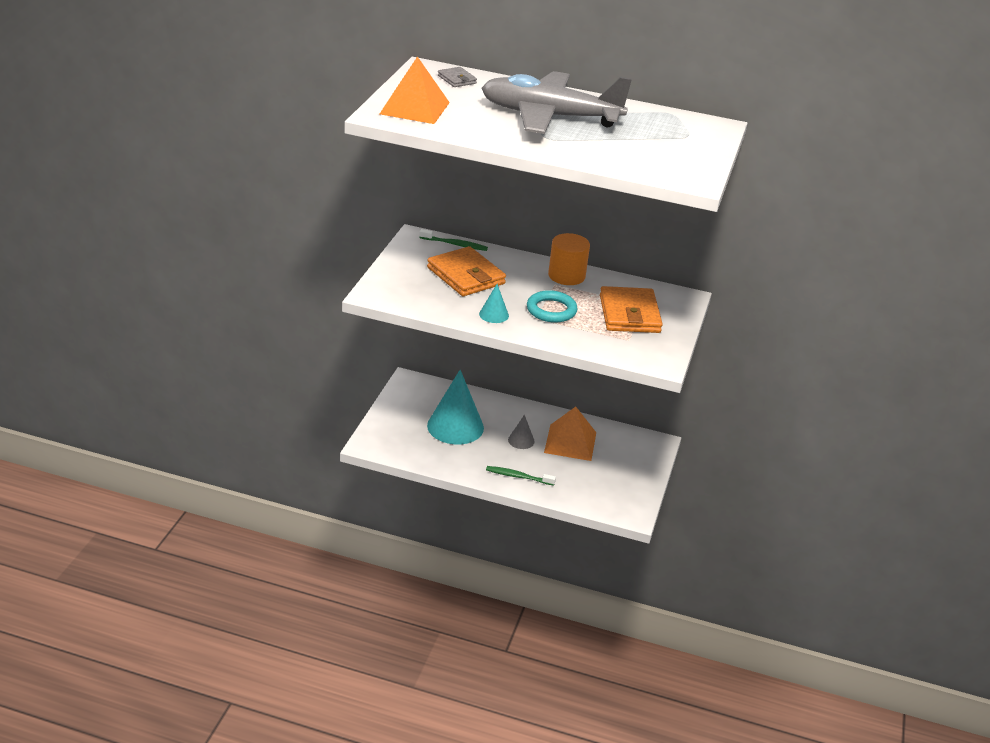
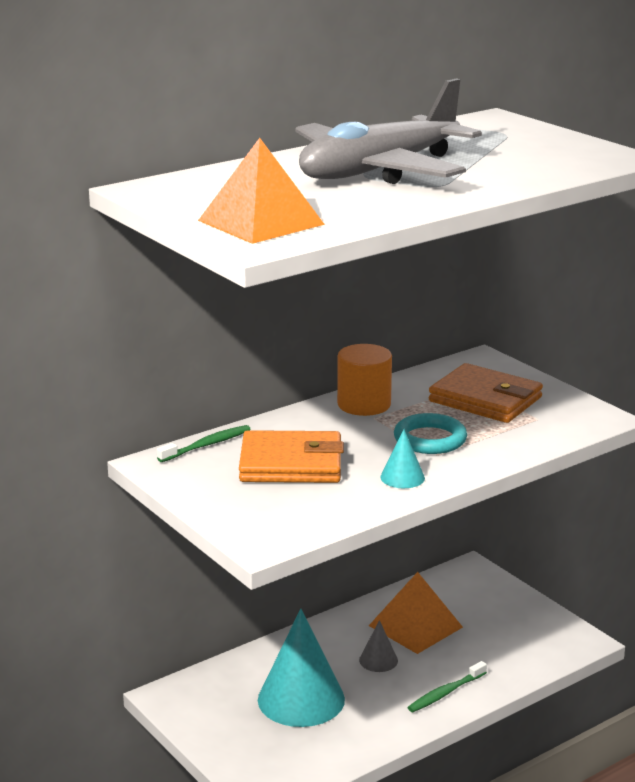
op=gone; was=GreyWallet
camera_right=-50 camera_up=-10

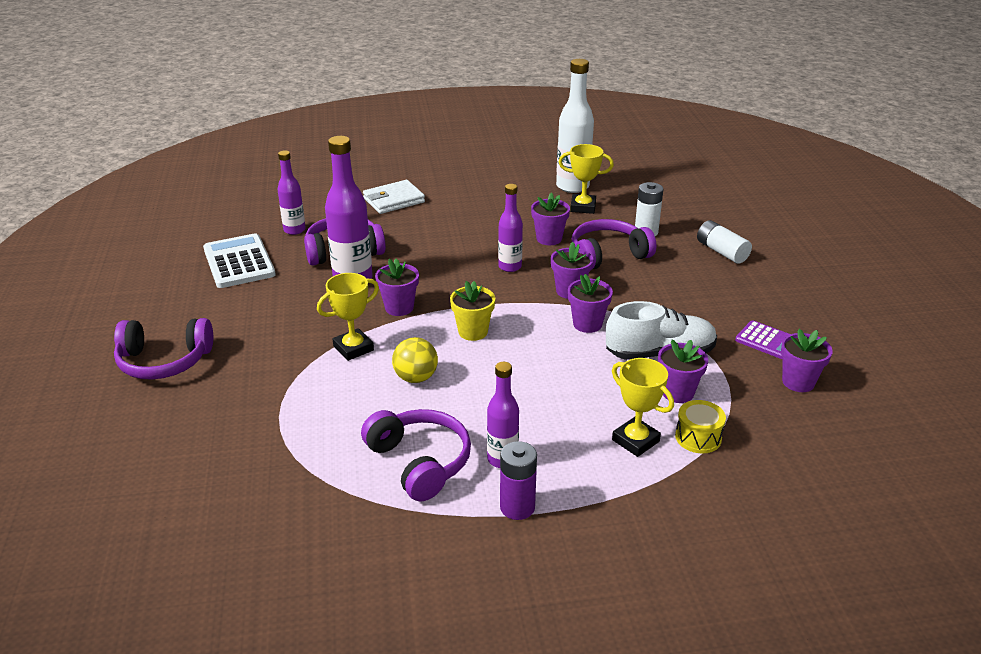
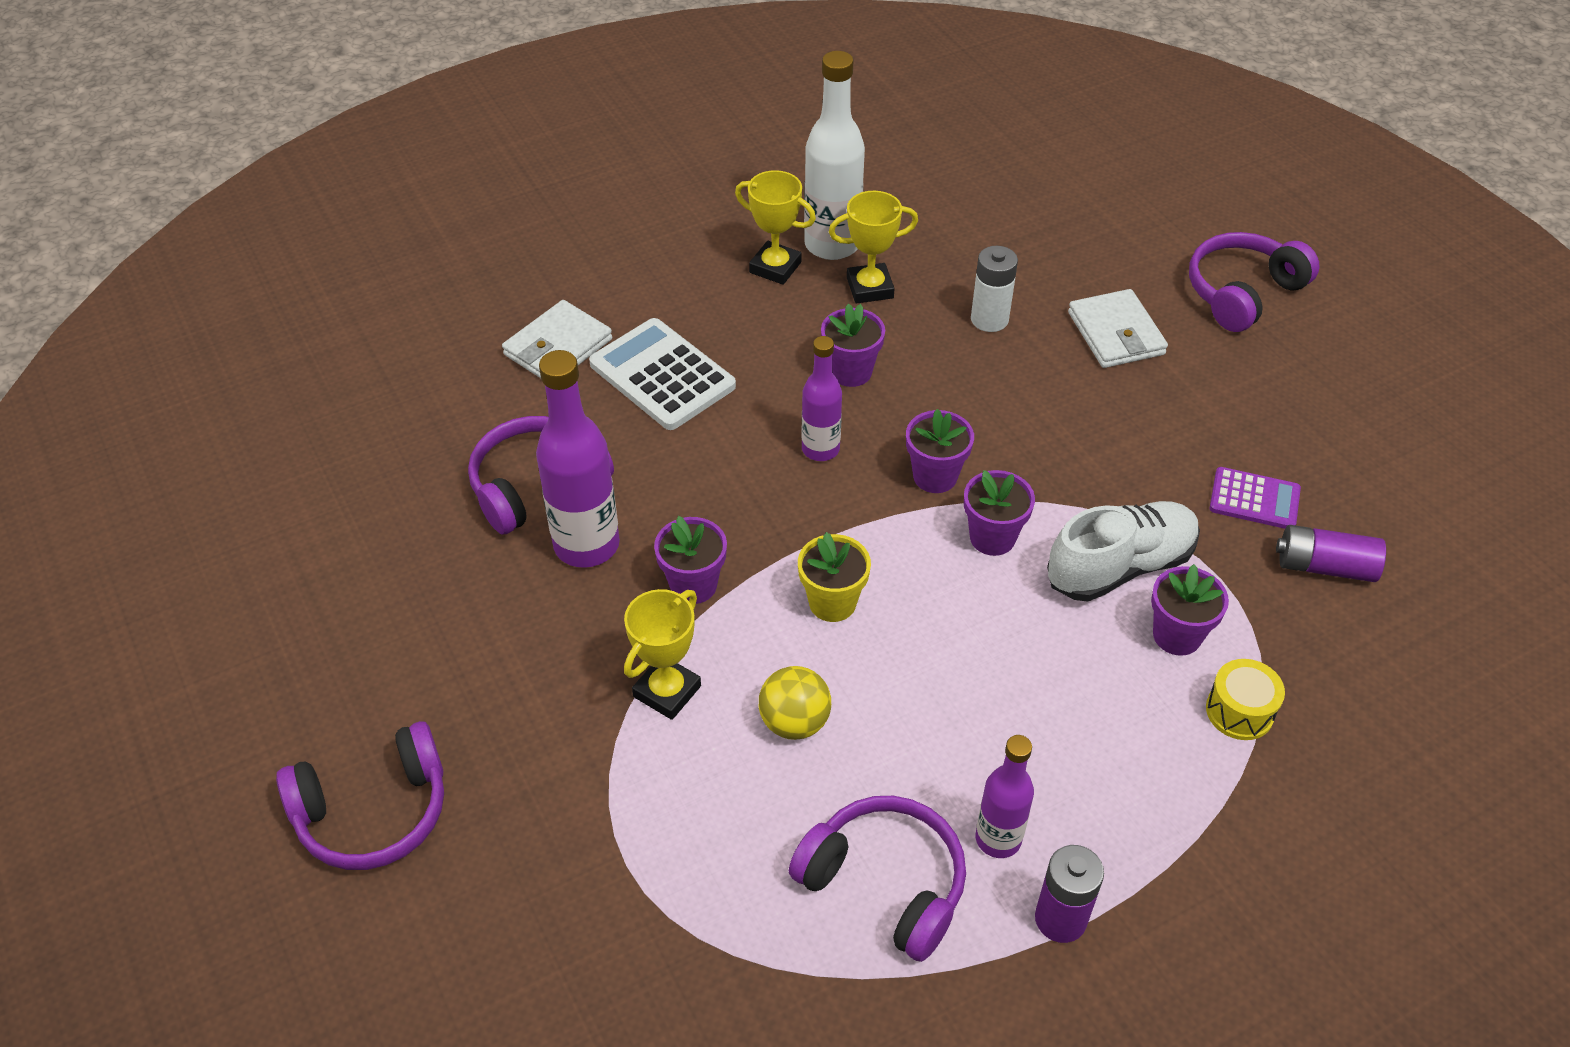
op=gone; was=RoyalPurpleFlask (no. 1 from left)
op=shifted; was=RoyalPurpleOverEarHeadphones (no. 4 from left)
op=swapped; was=PureWhiteAaBattery (no. 2 from left); now=PureWhiteWallet (no. 2 from left)
op=shifted; was=PureWhiteAddingMachine
op=swapped; was=RoyalPurpleFlowerPot (no. 6 from left); now=RoyalPurpleAaBattery (no. 2 from left)
op=shifted; was=BrightYellowPrizeCup (no. 3 from left in the first image); now=BrightYellowPrizeCup (no. 2 from left)
camera_right=-20 camera_up=15

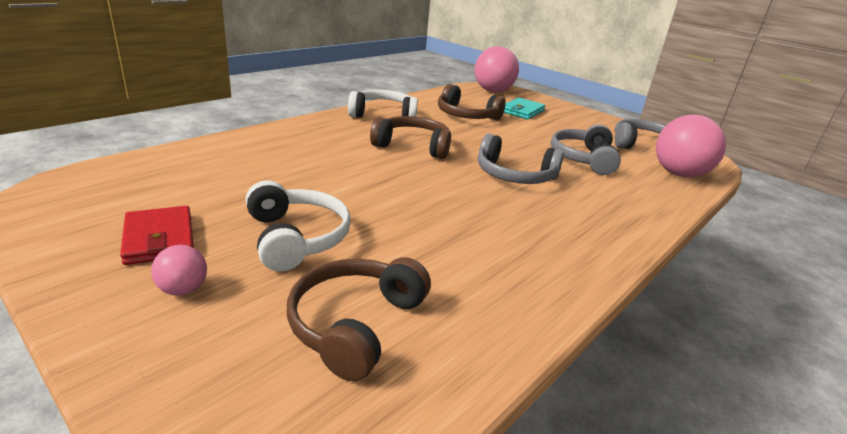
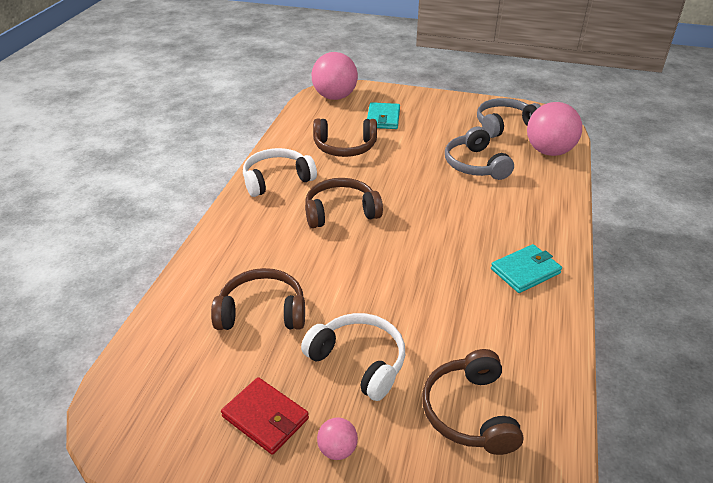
op=gone; was=GreyOverEarHeadphones (no. 1 from left)
op=new; now=AquaWallet (no. 2 from left)
op=new; now=RussetOverEarHeadphones (no. 1 from left)
camera_right=-25 camera_up=10

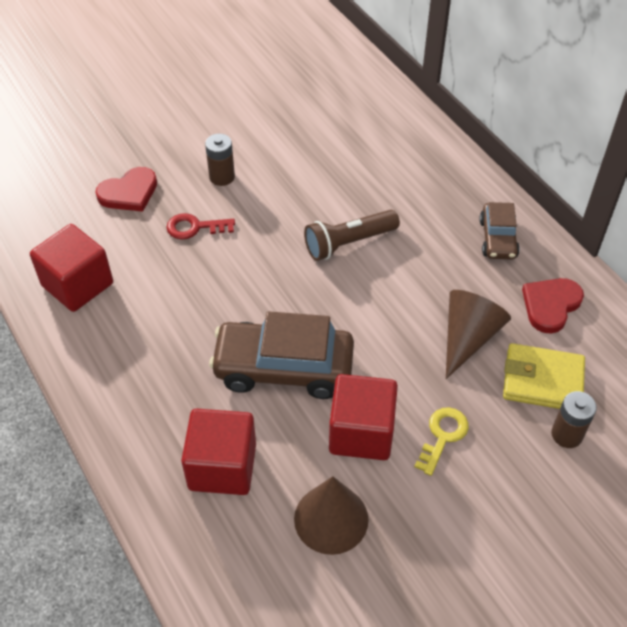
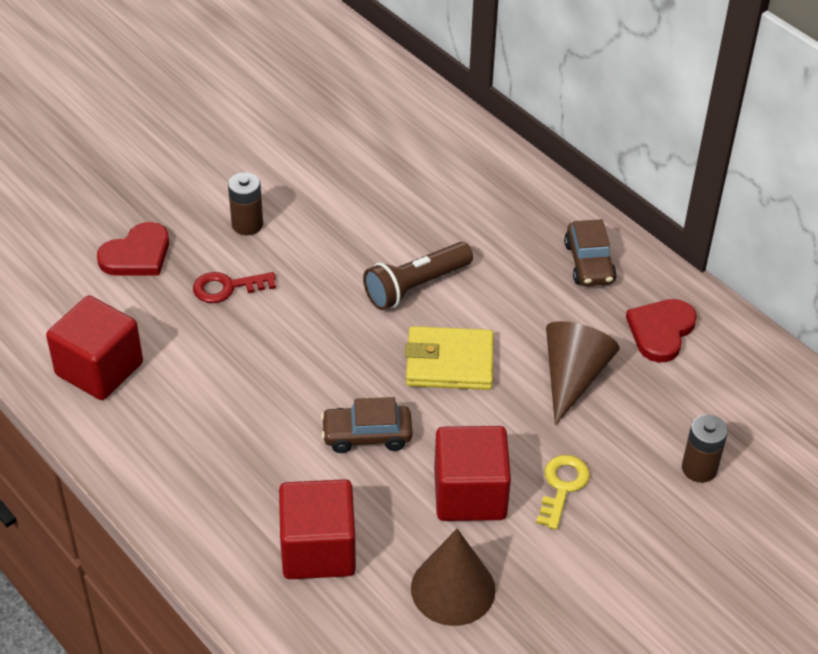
op=scaled; was=RussetAutomobile (no. 1 from left); ratio=0.55
op=shifted; was=BrightYellowWallet
camera_right=-10 camera_up=-5

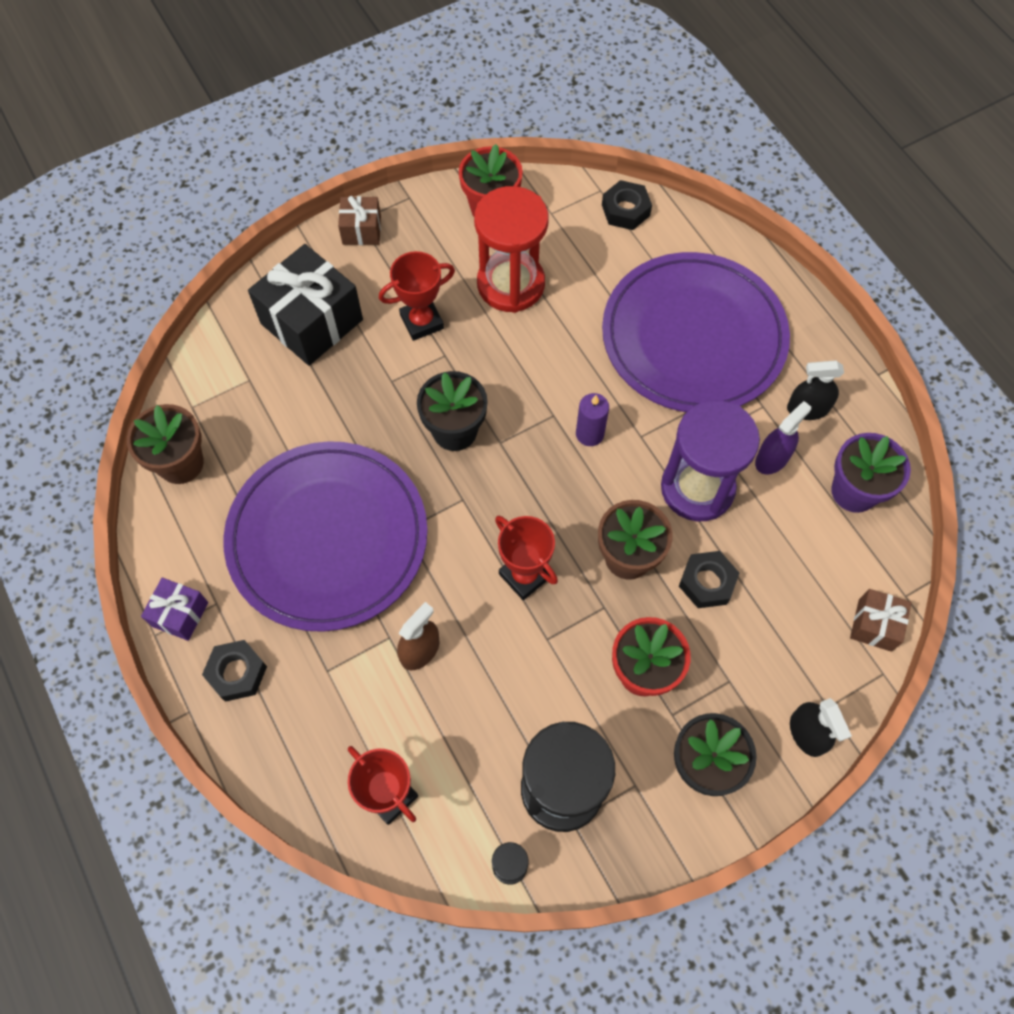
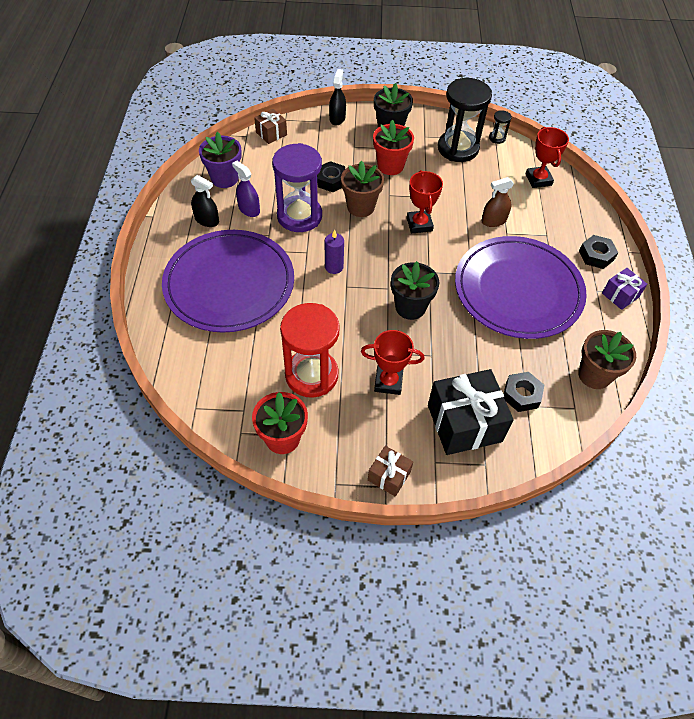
op=shifted; was=JetBlackNut (no. 2 from left)
op=rotated; was=RoyalPurpleSprayer; clockwise=60
camera_right=-150 camera_up=-10

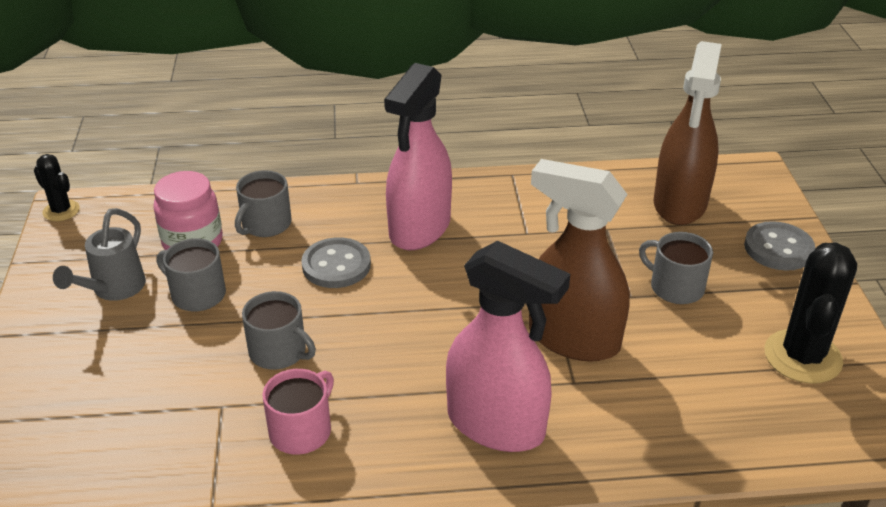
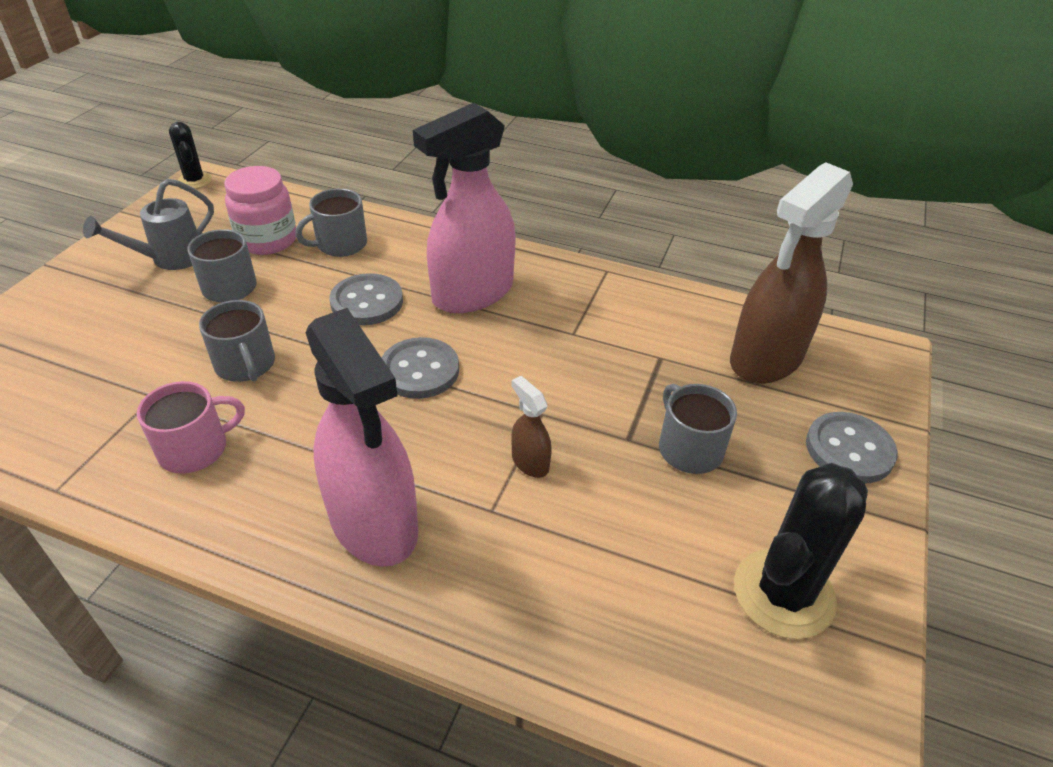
op=scaled; was=RussetSprayer (no. 1 from left); ratio=0.42
op=new; now=GreyButton (no. 2 from left)
camera_right=25 camera_up=5

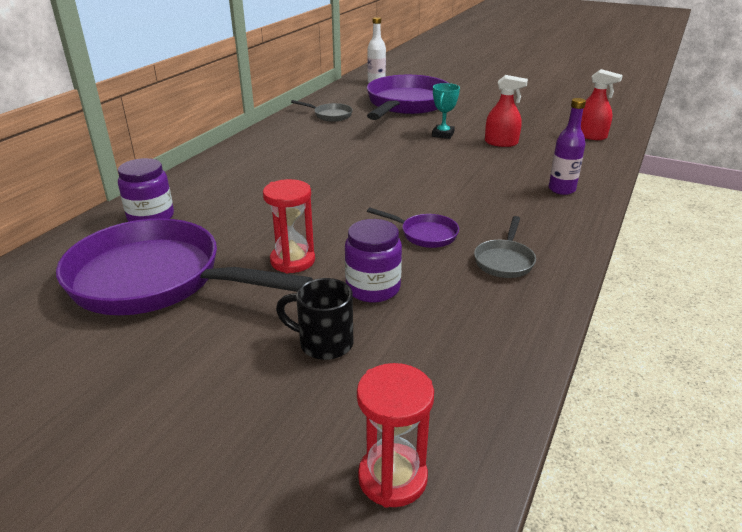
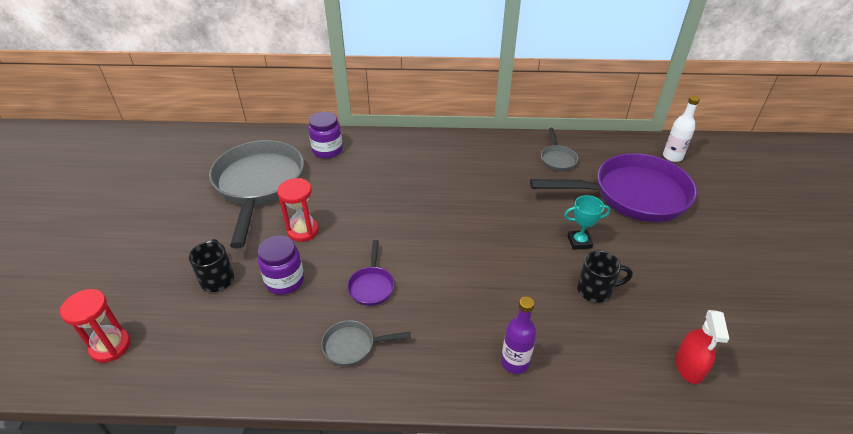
op=swapped; was=ScarletSprayer (no. 1 from left); now=JetBlackMug (no. 2 from left)
op=repainted; was=RoyalPurpleSkillet (no. 1 from left); now=GreySkillet (no. 1 from left)
camera_right=65 camera_up=10

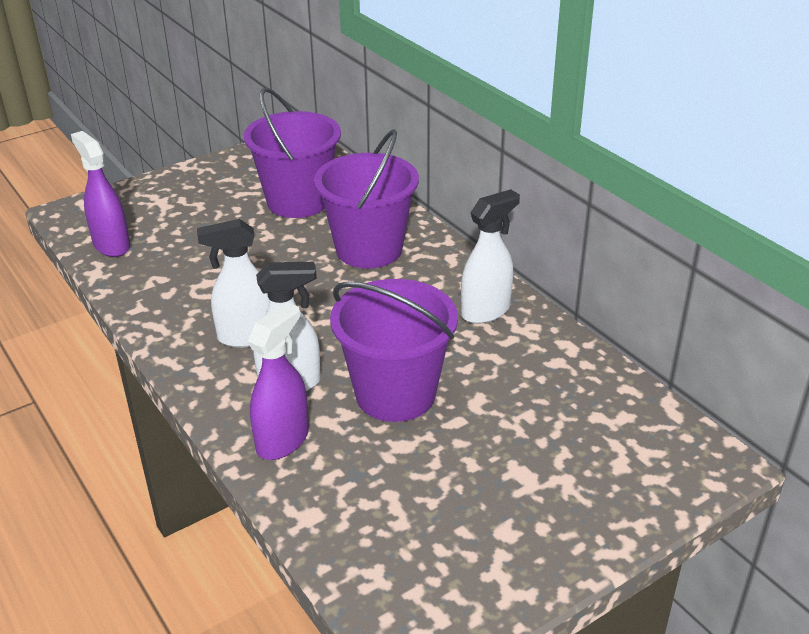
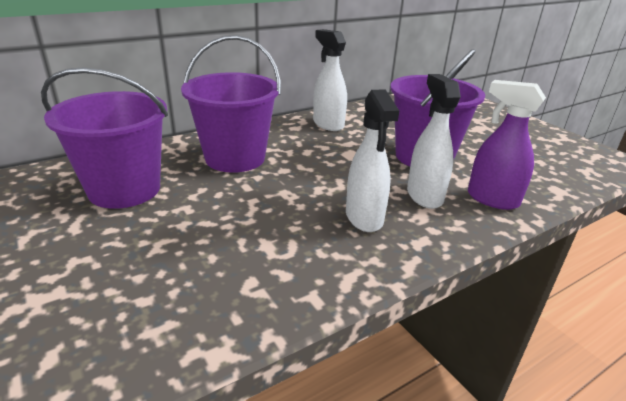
op=gone; was=RoyalPurpleSprayer (no. 1 from left)
camera_right=-90 camera_up=-5

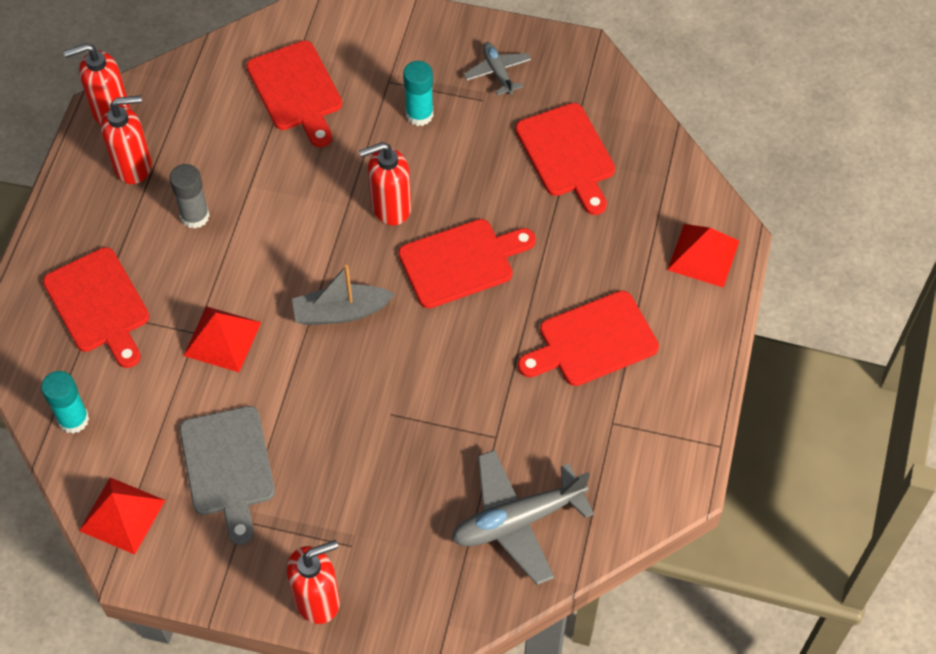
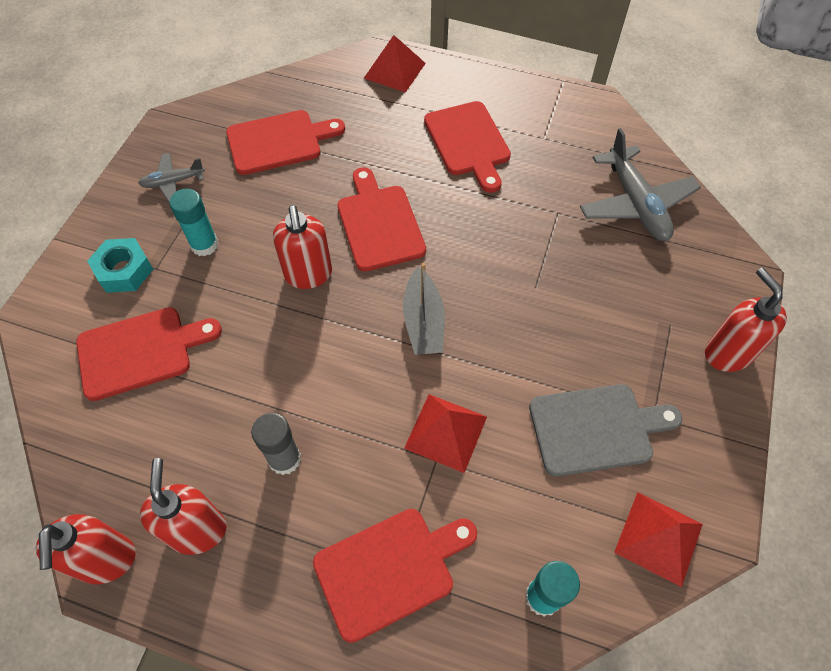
op=new; now=AquaNut
camera_right=-85 camera_up=0

